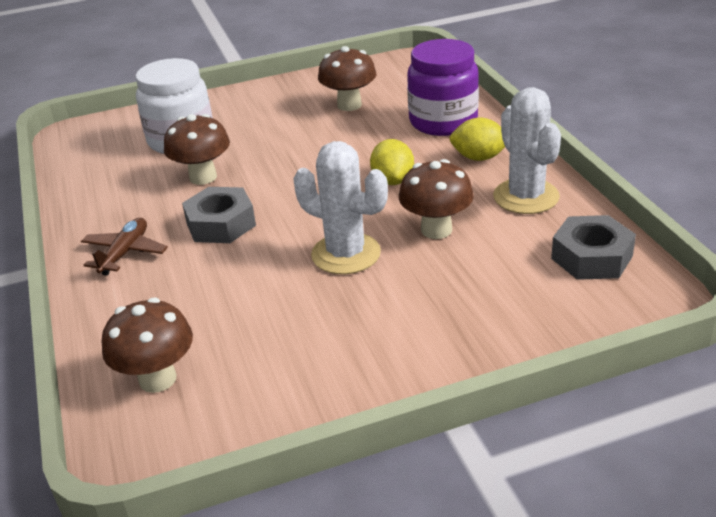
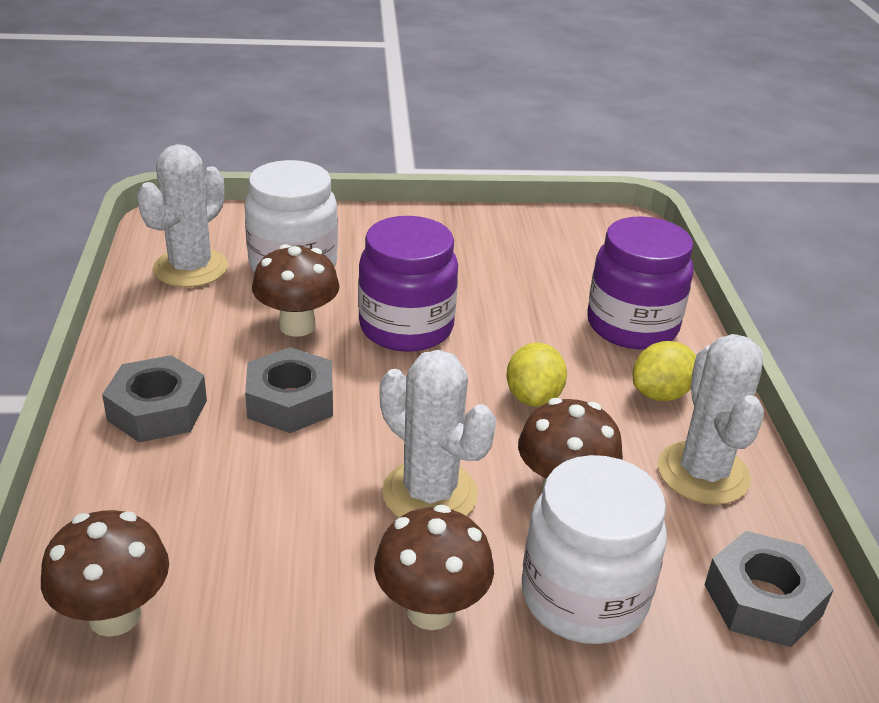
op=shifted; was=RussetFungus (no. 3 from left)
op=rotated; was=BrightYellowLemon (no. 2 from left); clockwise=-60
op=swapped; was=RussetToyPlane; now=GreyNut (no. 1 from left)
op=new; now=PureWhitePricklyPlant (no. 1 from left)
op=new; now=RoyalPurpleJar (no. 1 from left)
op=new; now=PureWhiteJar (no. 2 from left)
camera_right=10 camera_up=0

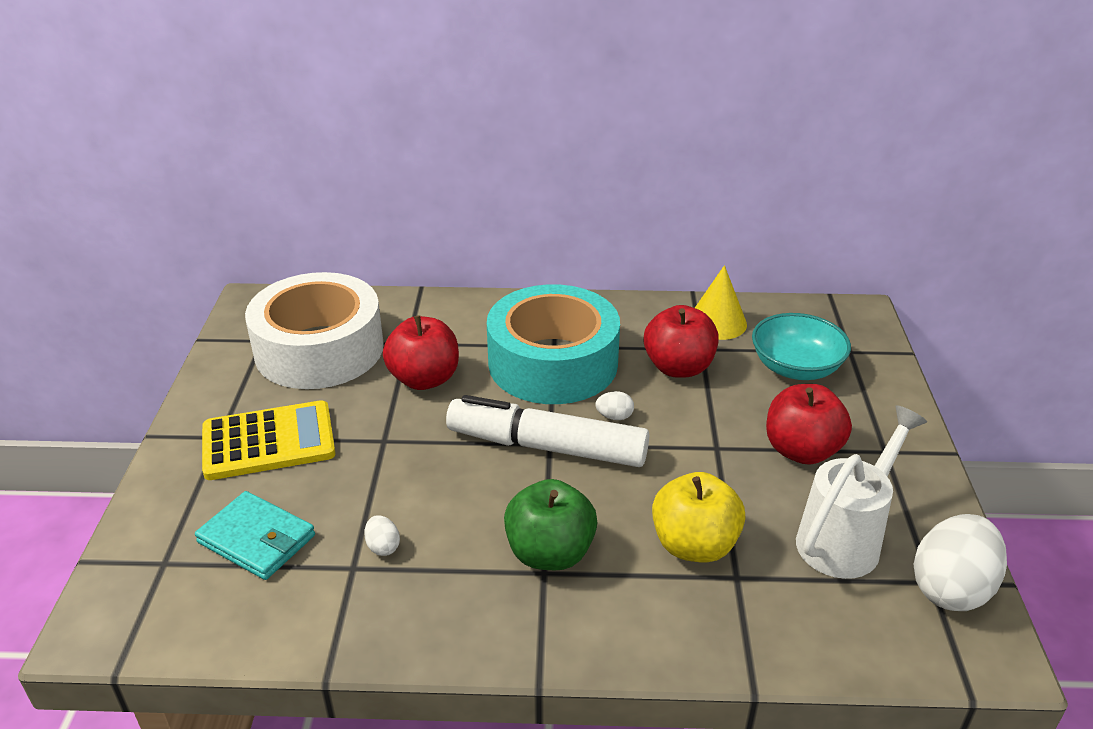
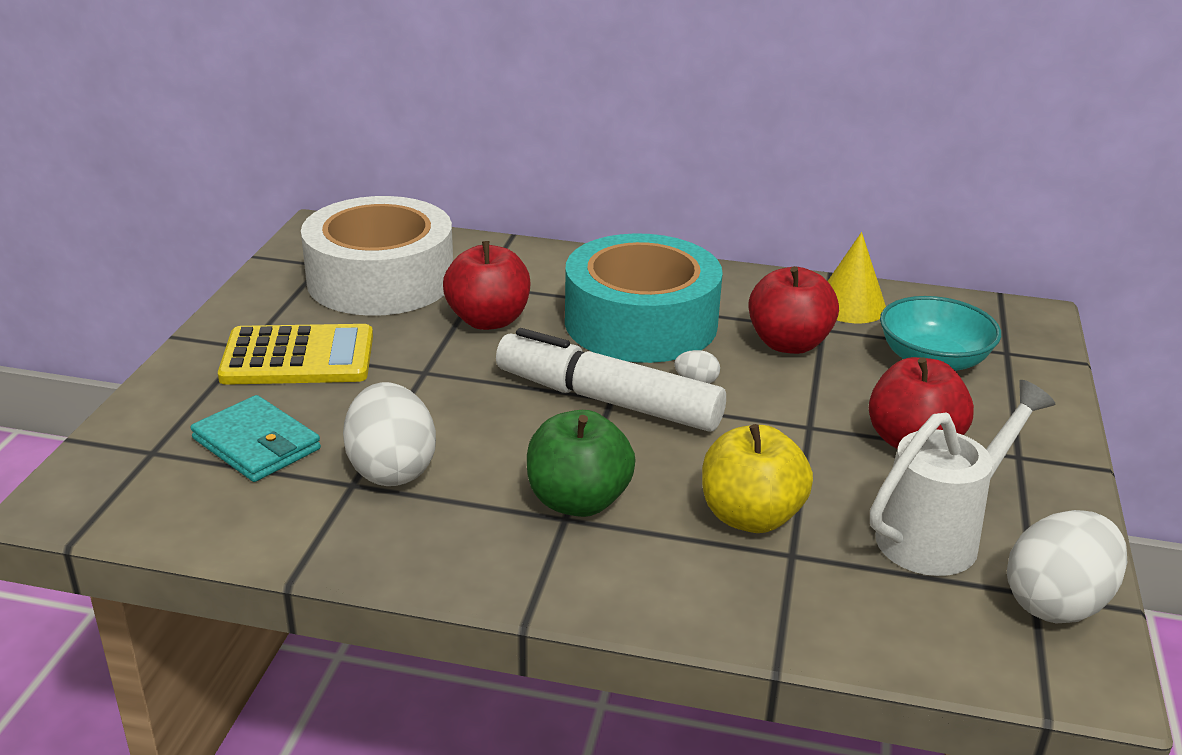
op=scaled; was=PureWhiteToyEgg (no. 1 from left); ratio=2.32
camera_right=10 camera_up=-5

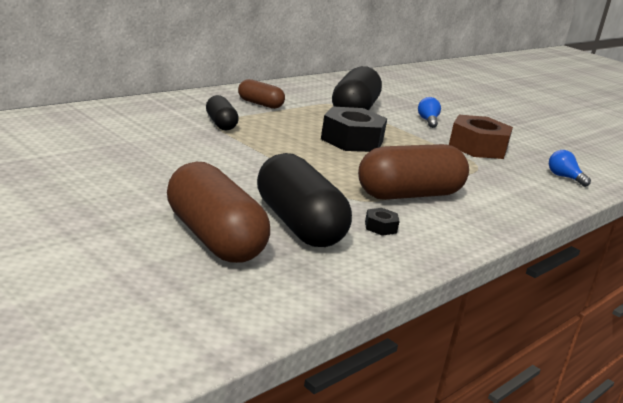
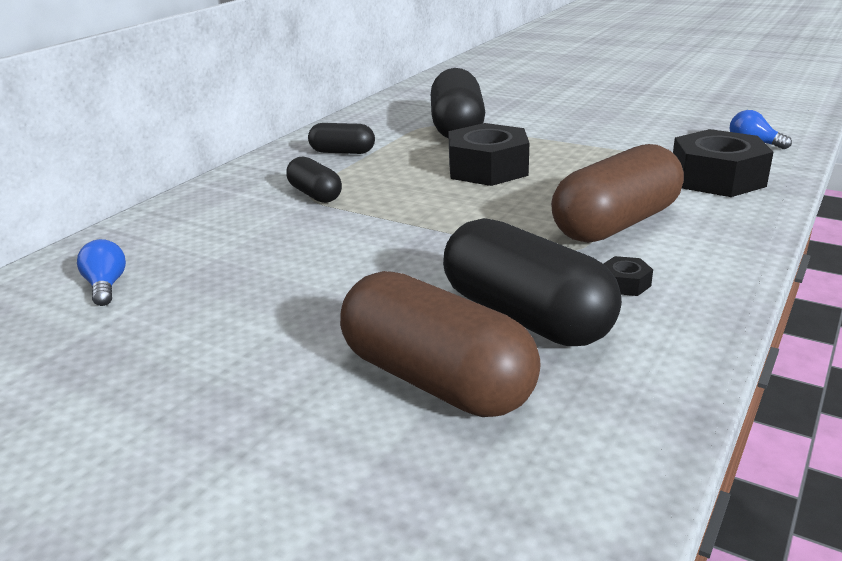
op=repainted; was=RussetPillShape (no. 2 from left); now=JetBlackPillShape (no. 2 from left)
op=shifted; was=RoyalBlueBulb (no. 1 from left)
op=gone; was=RussetNut
op=new; now=JetBlackNut (no. 3 from left)
camera_right=-10 camera_up=5

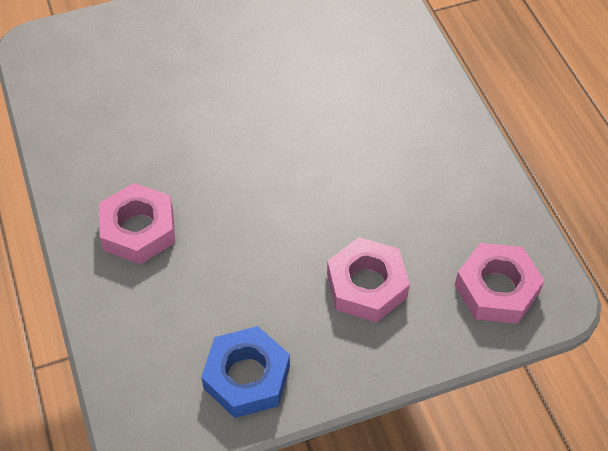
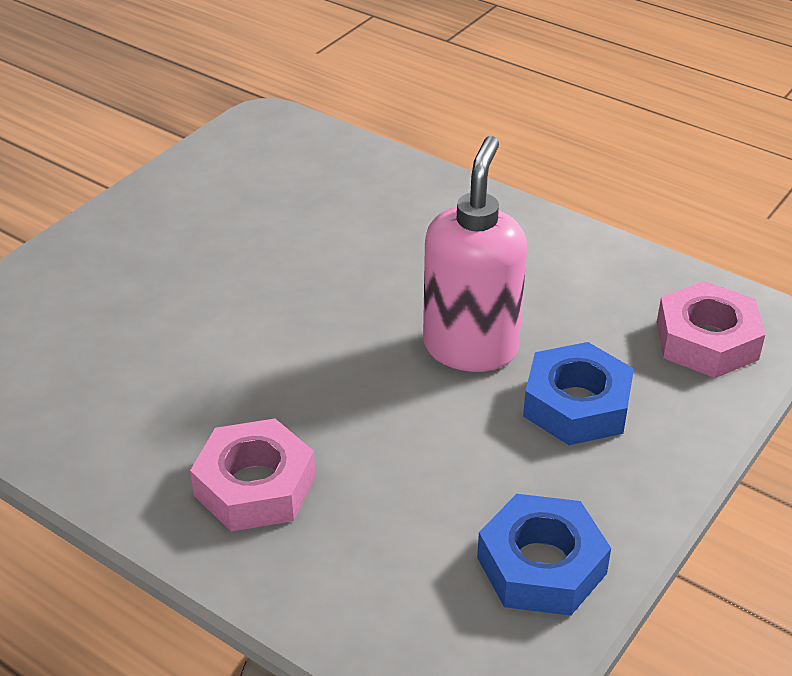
op=repainted; was=PinkNut (no. 2 from left); now=RoyalBlueNut (no. 2 from left)
op=new; now=PinkSoapDispenser
camera_right=-35 camera_up=-15

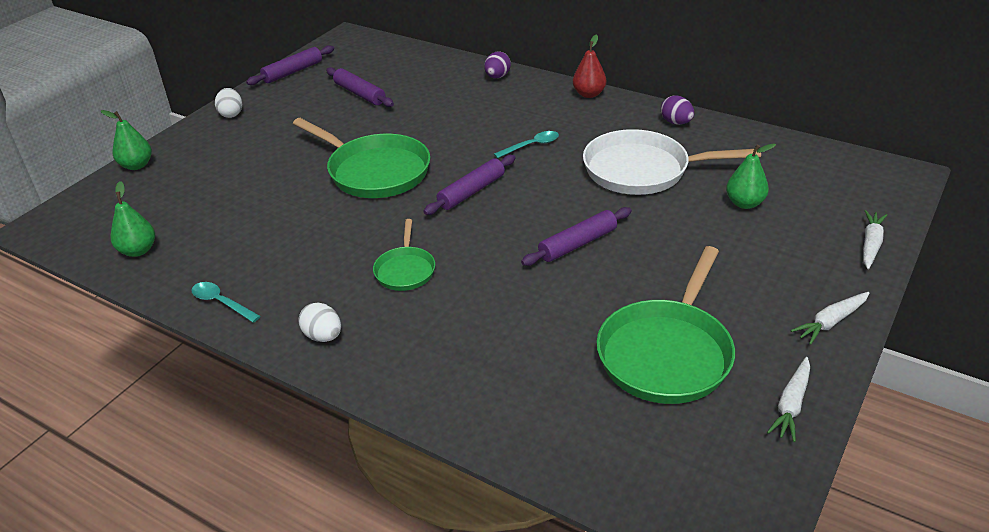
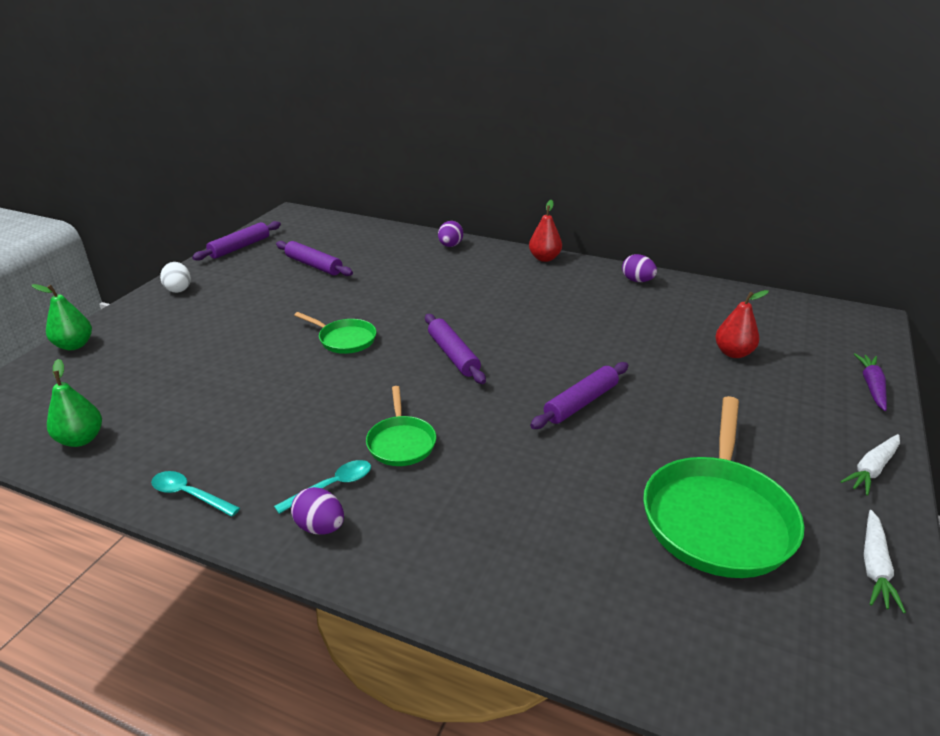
op=scaled; was=LeafGreenSkillet (no. 1 from left); ratio=0.53
op=gone; was=PureWhiteSkillet
op=shifted; was=AquaSpoon (no. 2 from left)
op=repainted; was=LeafGreenPear (no. 3 from left); now=ScarletPear (no. 2 from left)
op=rotated; was=RoyalPurplePastryRoller (no. 3 from left); clockwise=-60
op=repainted; was=PureWhiteRootVegetable (no. 3 from left); now=RoyalPurpleRootVegetable
op=repainted; was=PureWhiteToyEgg (no. 2 from left); now=RoyalPurpleToyEgg (no. 1 from left)
camera_right=-10 camera_up=-5

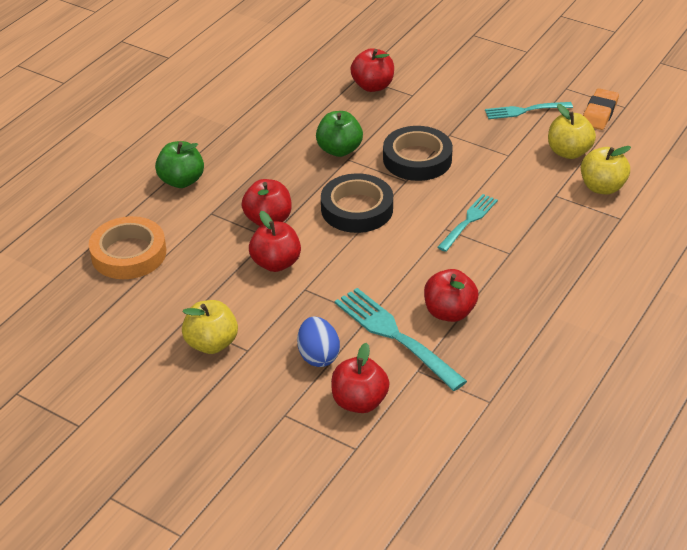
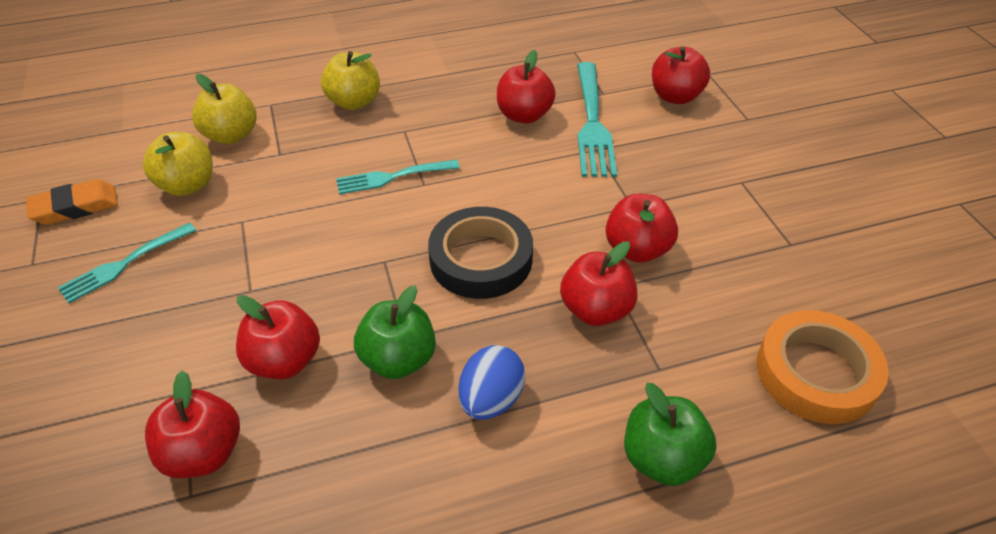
op=rotated; was=AquaDinnerFork (no. 3 from left in the first image); clockwise=105
op=gone; was=JetBlackTape (no. 2 from left)
op=shifted; was=BrightYellowToyApple (no. 1 from left in the first image); now=BrightYellowToyApple (no. 3 from left)
op=shifted; was=RoyalBlueToyEgg
op=new; now=ScarletToyApple (no. 2 from left)
camera_right=-140 camera_up=5

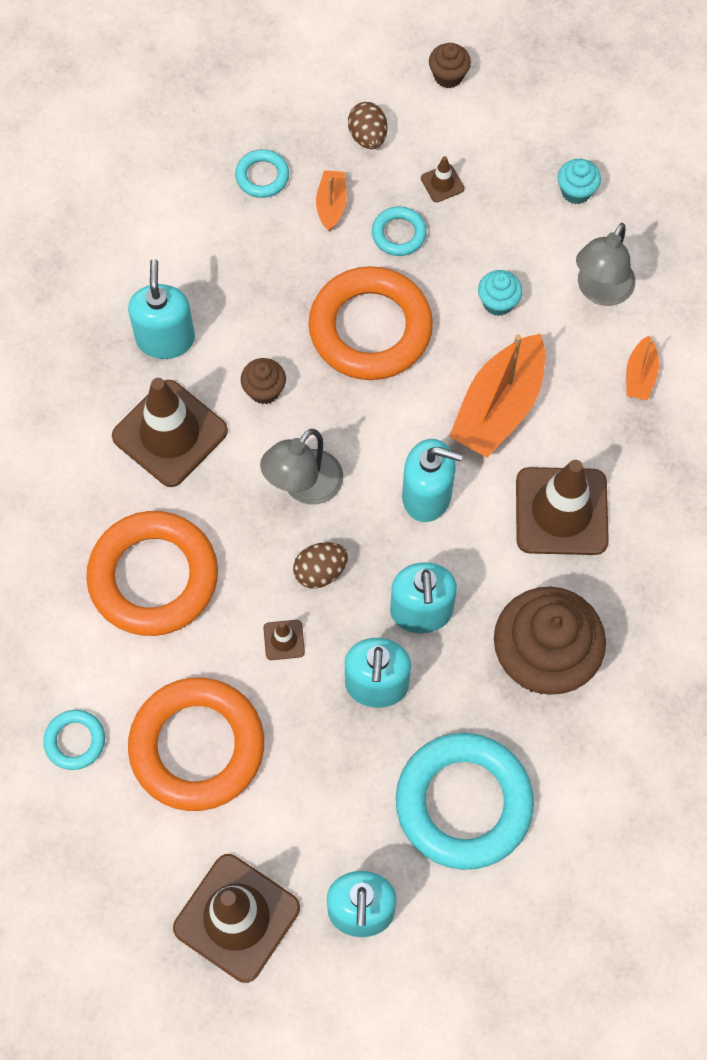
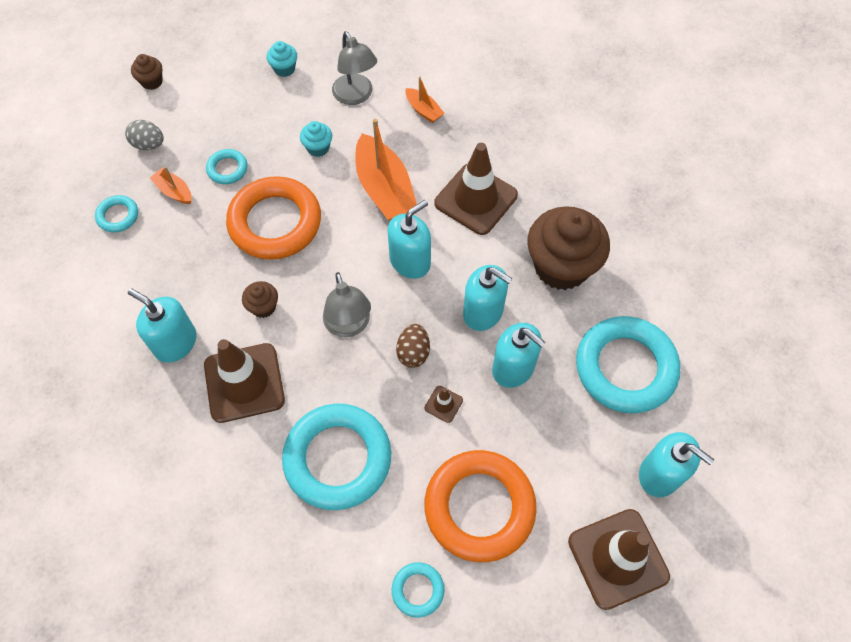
op=repainted; was=RussetToyEgg (no. 2 from left); now=GreyToyEgg
op=gone; was=RussetSafetyCone (no. 4 from left)
op=repainted; was=BrightOrangeHoop (no. 1 from left); now=AquaHoop (no. 3 from left)
camera_right=-55 camera_up=-5

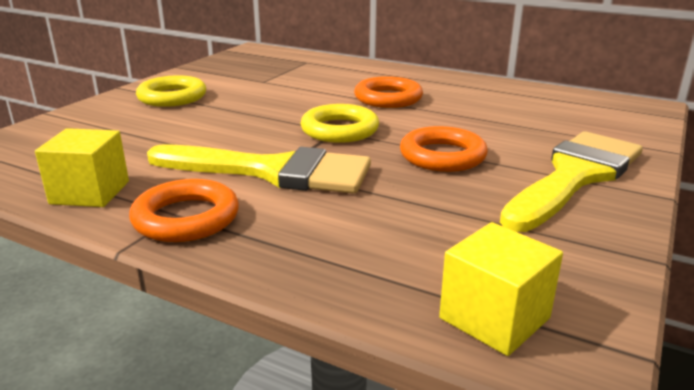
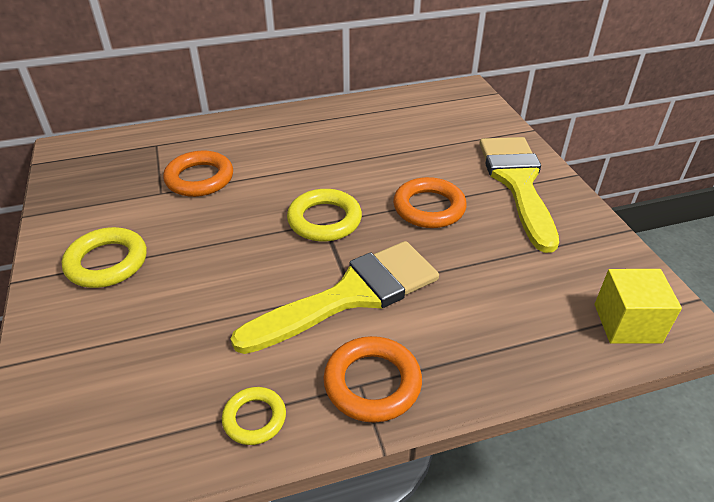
op=shifted; was=BrightOrangeHoop (no. 2 from left in the first image); now=BrightOrangeHoop (no. 1 from left)
op=swapped; was=BrightYellowBlock (no. 1 from left); now=BrightYellowHoop (no. 2 from left)
camera_right=-45 camera_up=15

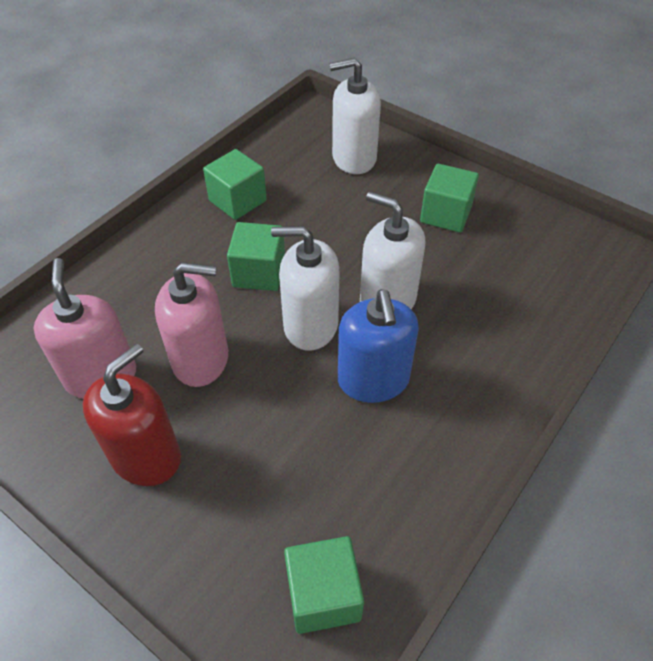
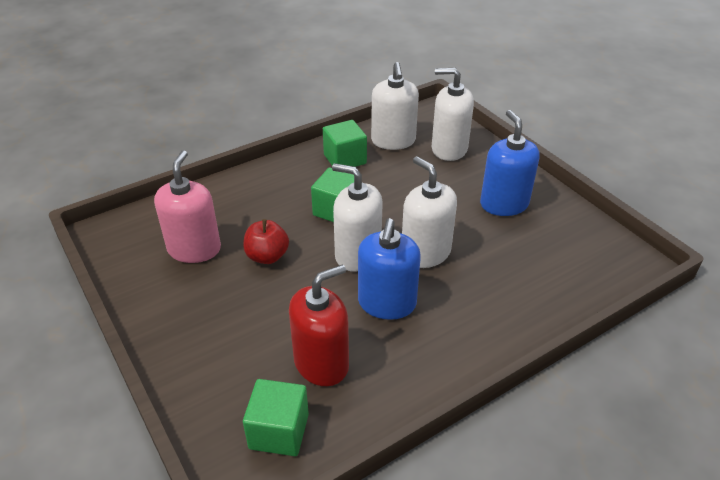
op=swapped; was=LeafGreenBlock (no. 4 from left); now=RoyalBlueSoapDispenser (no. 2 from left)
op=swapped; was=PinkSoapDispenser (no. 2 from left); now=ScarletToyApple
op=shifted; was=ScarletSoapDispenser
op=new; now=PureWhiteSoapDispenser (no. 2 from left)
camera_right=20 camera_up=-10

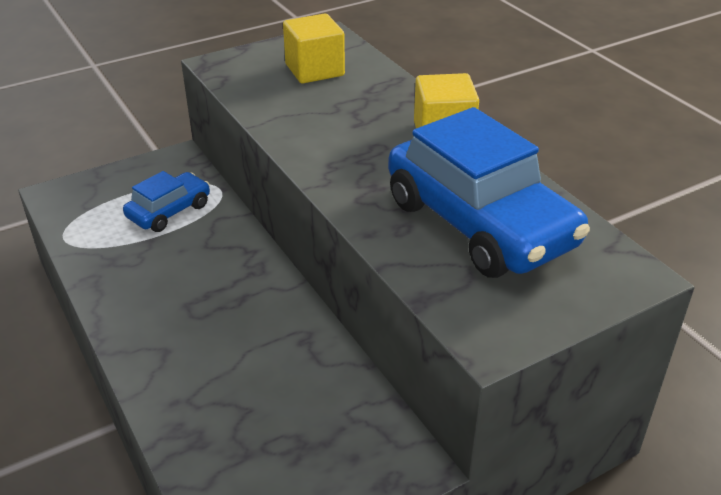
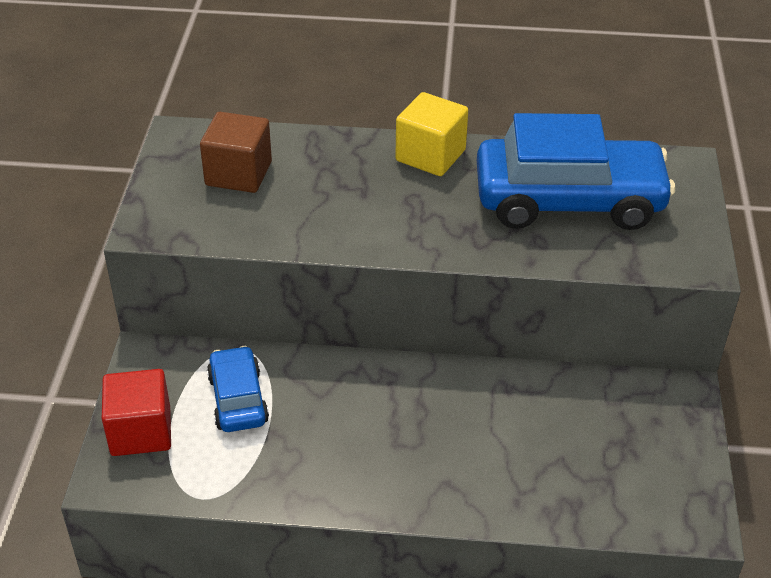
op=repainted; was=BrightYellowBlock (no. 1 from left); now=RussetBlock
op=new; now=ScarletBlock
camera_right=-55 camera_up=5

